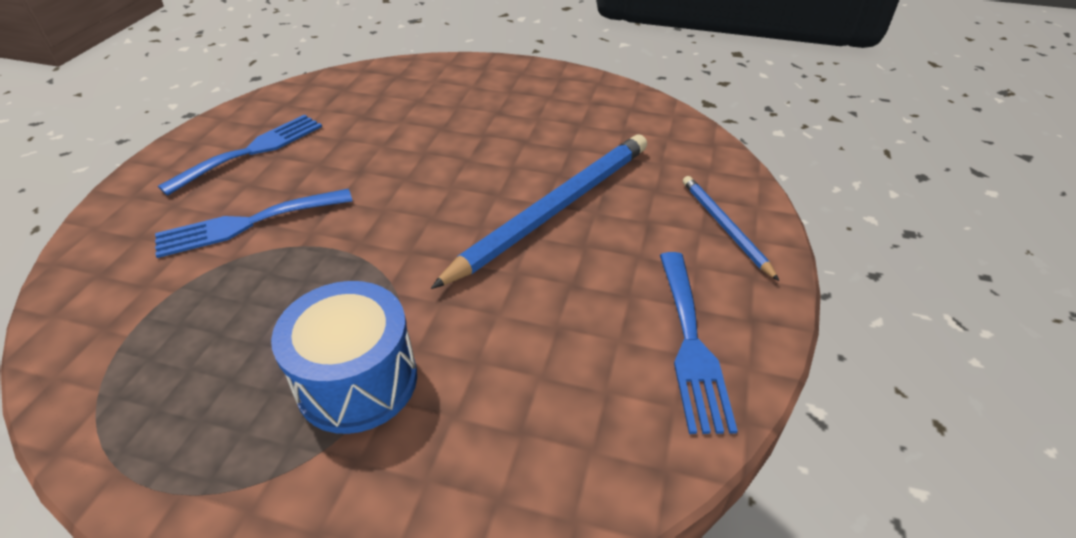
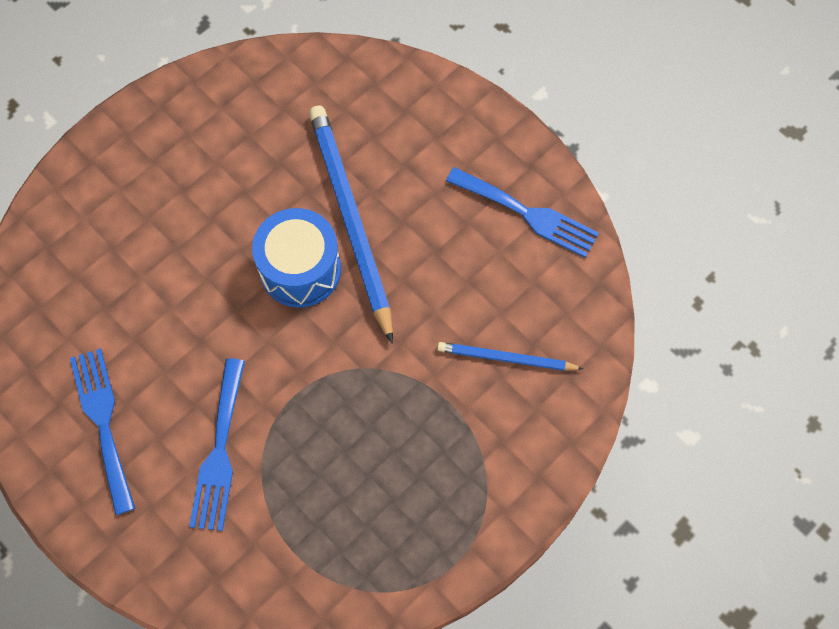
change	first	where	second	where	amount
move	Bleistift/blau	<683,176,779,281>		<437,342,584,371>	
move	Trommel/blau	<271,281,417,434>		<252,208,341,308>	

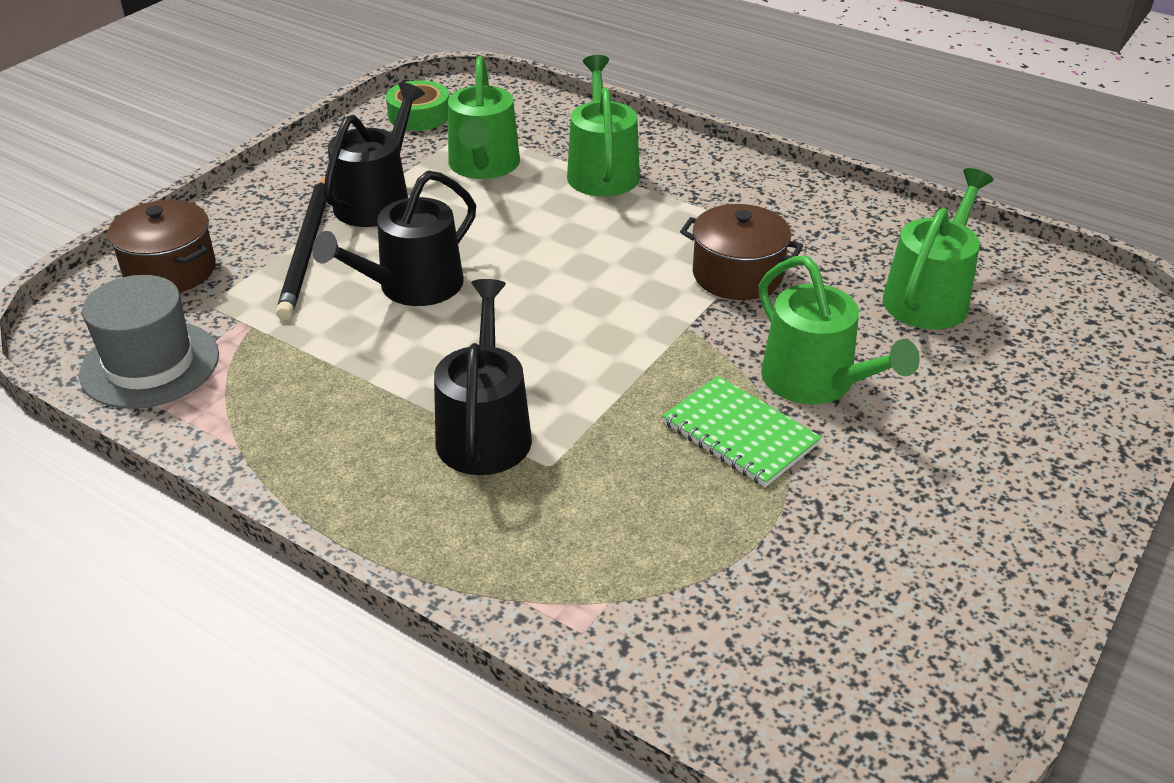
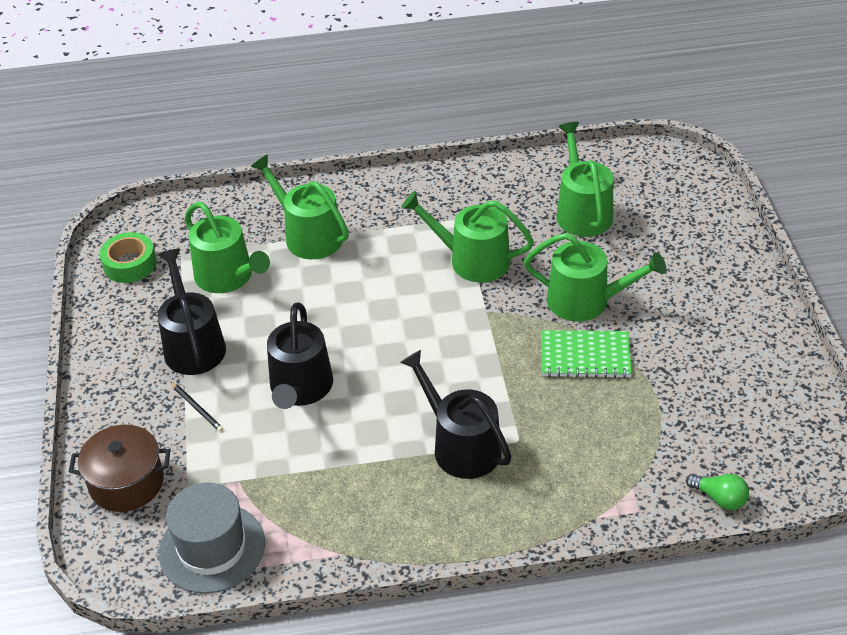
change	first	where	second	where	amount
resize	Bleistift/schwarz	<276,174,327,320>		<171,382,223,432>	x0.43
replace	Kochtopf/braun	<680,204,803,300>	Gießkanne/grün	<401,191,534,283>	
insert			Glühbirne/grün	<686,474,749,510>	

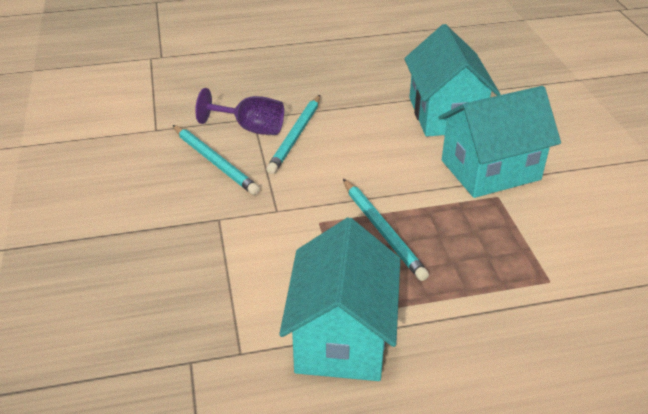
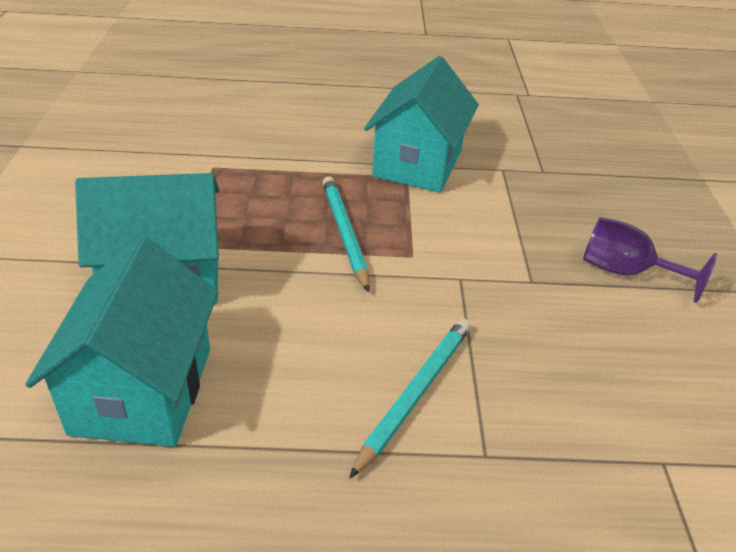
change	first	where	second	where	amount
move	Kelch/lila	<195,88,284,135>		<583,217,717,303>	
delete	Bleistift/türkis	<173,125,260,195>			

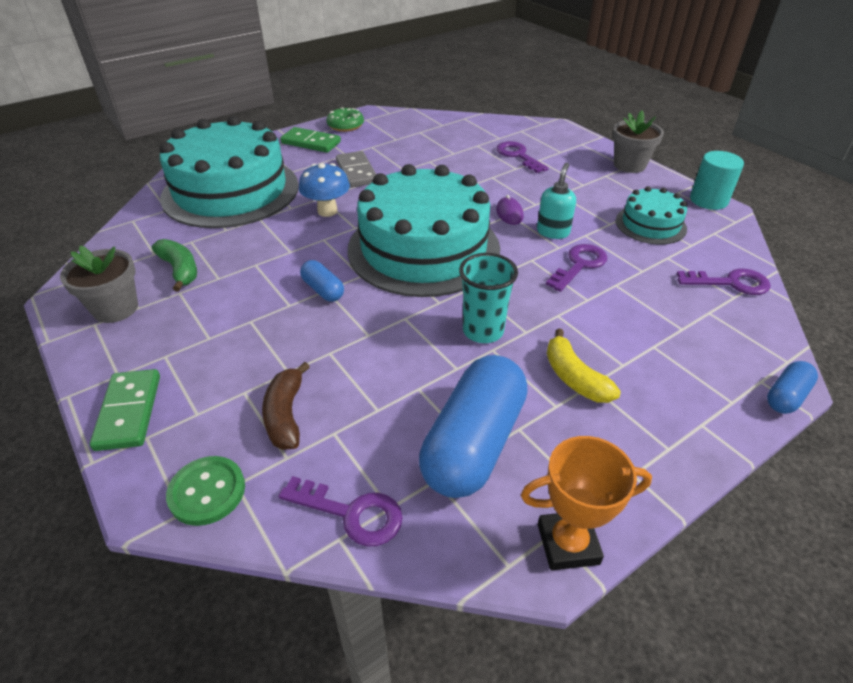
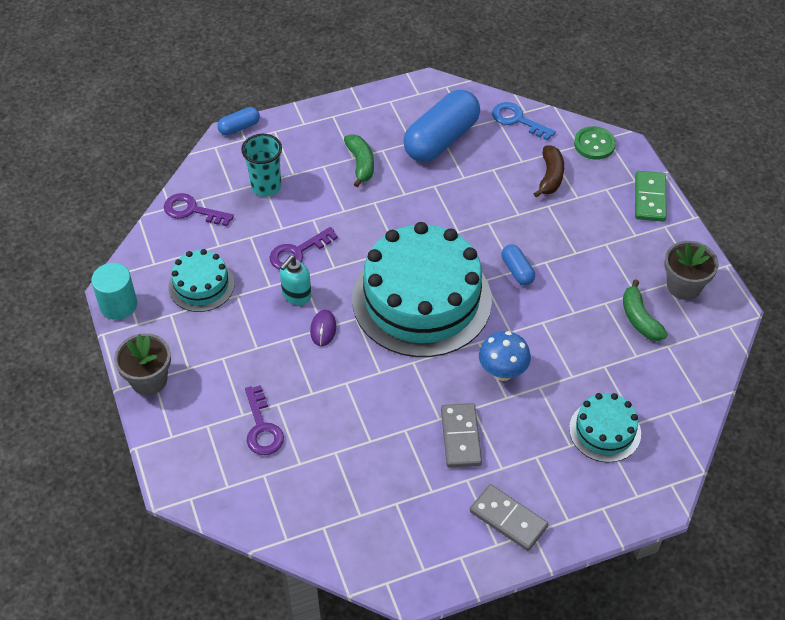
change	first	where	second	where	amount
delete	Donut/grün	<326,107,364,132>			
resize	Kuchen/türkis	<159,116,299,228>		<569,393,641,462>	x0.48
recolor	Dominostein/grün	<280,127,341,153>	Dominostein/grau	<470,484,548,551>	
move	Becher/türkis	<459,253,518,343>		<241,134,282,197>	
recolor	Banane/gelb	<547,329,621,403>	Banane/grün	<344,134,374,187>	
delete	Pokal/orange	<521,436,652,570>			
recolor	Schlüssel/lila	<278,476,403,547>	Schlüssel/blau	<492,102,556,141>	

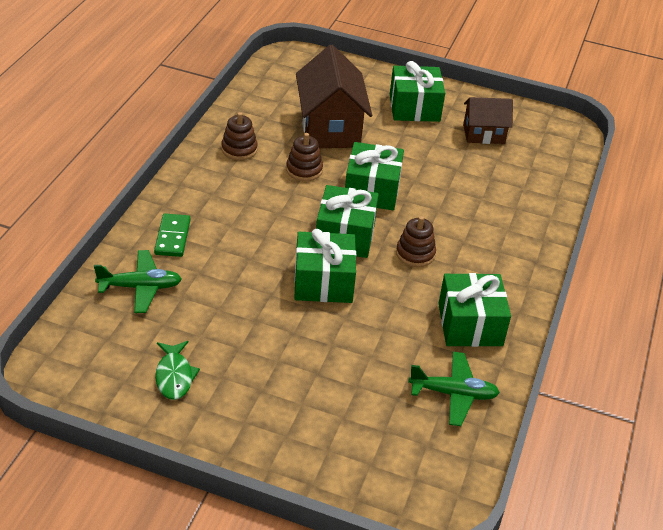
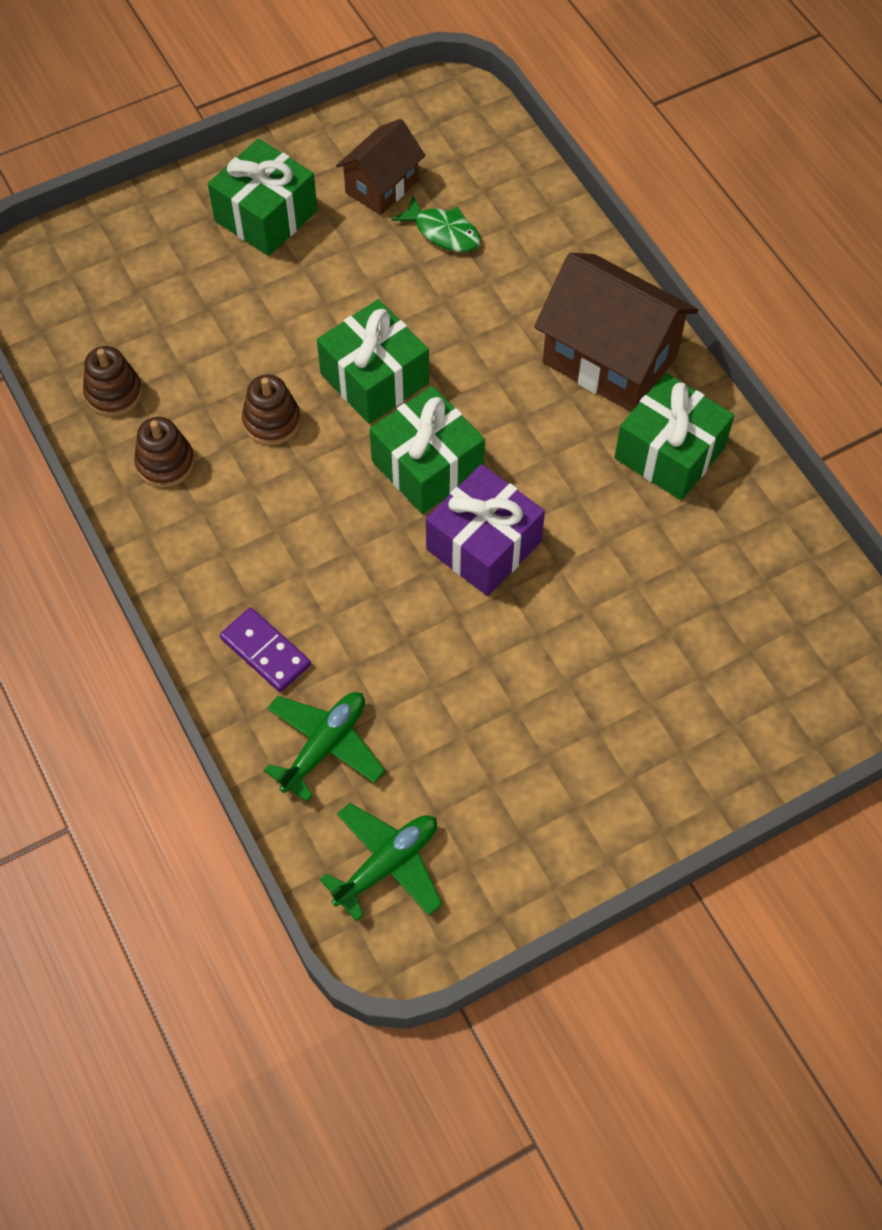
change	first	where	second	where	amount
move	Haus/braun	<296,45,372,148>		<534,253,698,412>	
recolor	Dominostein/grün	<154,214,191,257>	Dominostein/lila	<220,607,311,692>	
move	Stapelspielzeug/braun	<396,216,436,267>		<83,346,142,416>	
recolor	Geschenk/grün	<294,229,356,303>	Geschenk/lila	<426,464,545,596>	
move	Fisch/grün	<155,341,200,400>		<392,196,481,252>	
move	Flugzeug/grün	<408,352,500,426>		<320,803,442,921>	

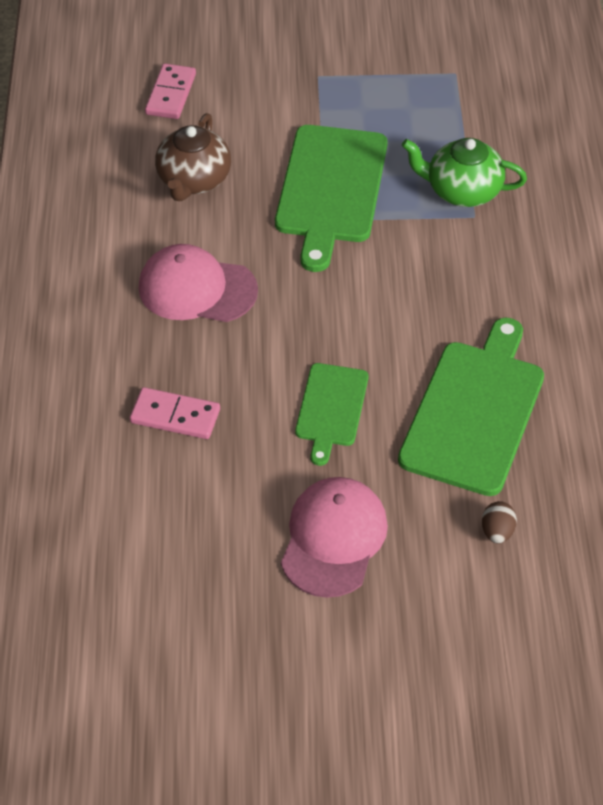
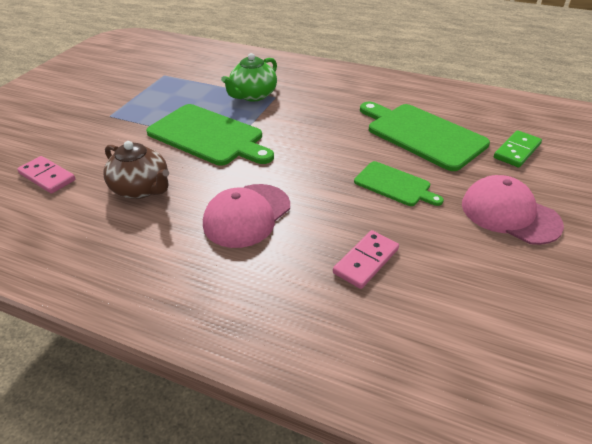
change	first	where	second	where	amount
replace	Ei/braun	<482,501,517,543>	Dominostein/grün	<494,130,542,167>	

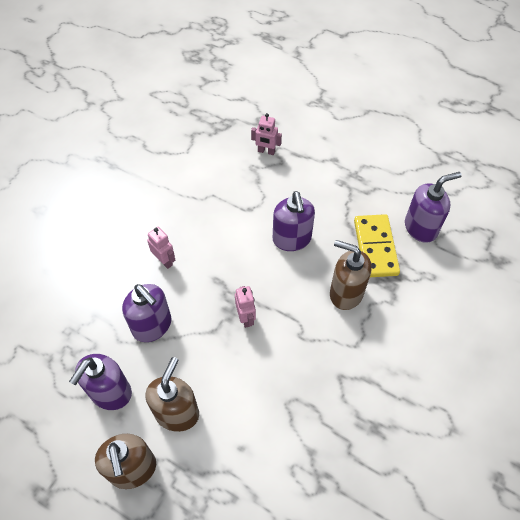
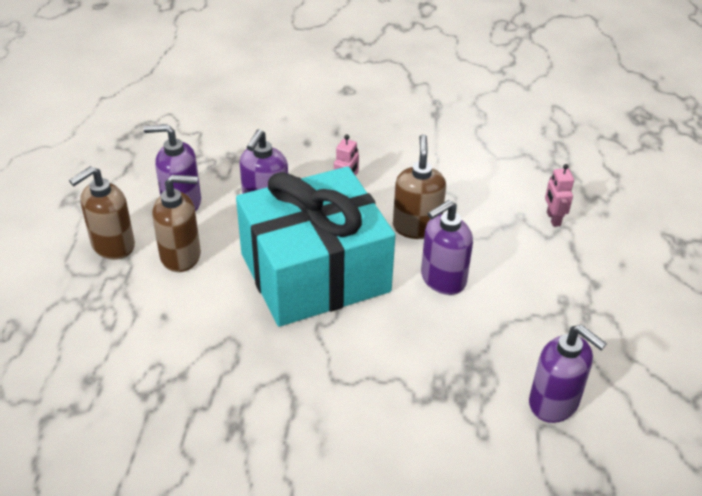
change	first	where	second	where	amount
delete	Dominostein/gelb	<354,214,400,277>			
move	Seifenspender/braun	<330,240,372,310>		<393,134,446,239>	
replace	Roboter/rosa	<235,286,256,328>	Geschenk/türkis	<236,166,395,327>	

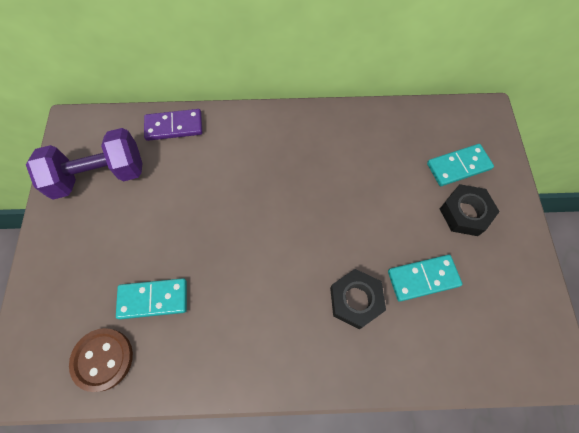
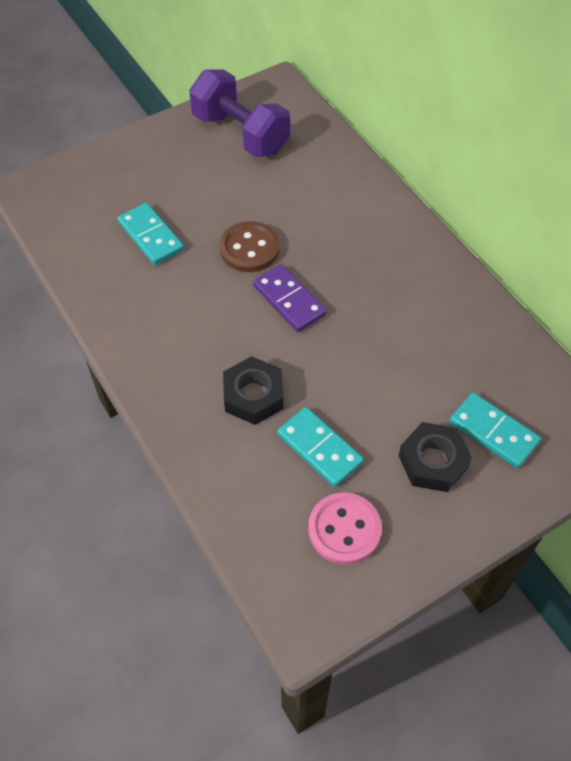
change	first	where	second	where	amount
move	Dominostein/lila	<144,109,202,141>		<253,264,327,332>	
move	Knopf/braun	<69,328,133,392>		<219,221,279,272>	
insert			Knopf/rosa	<308,492,382,565>	

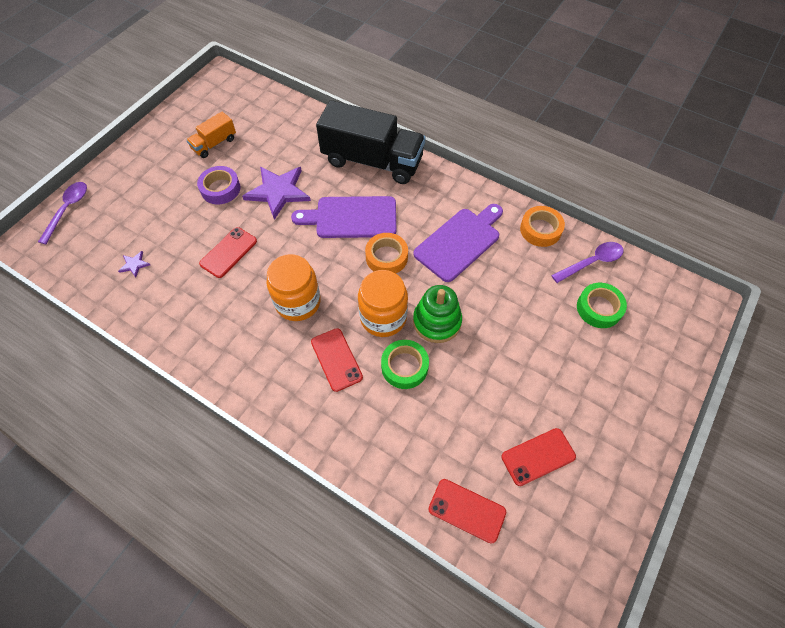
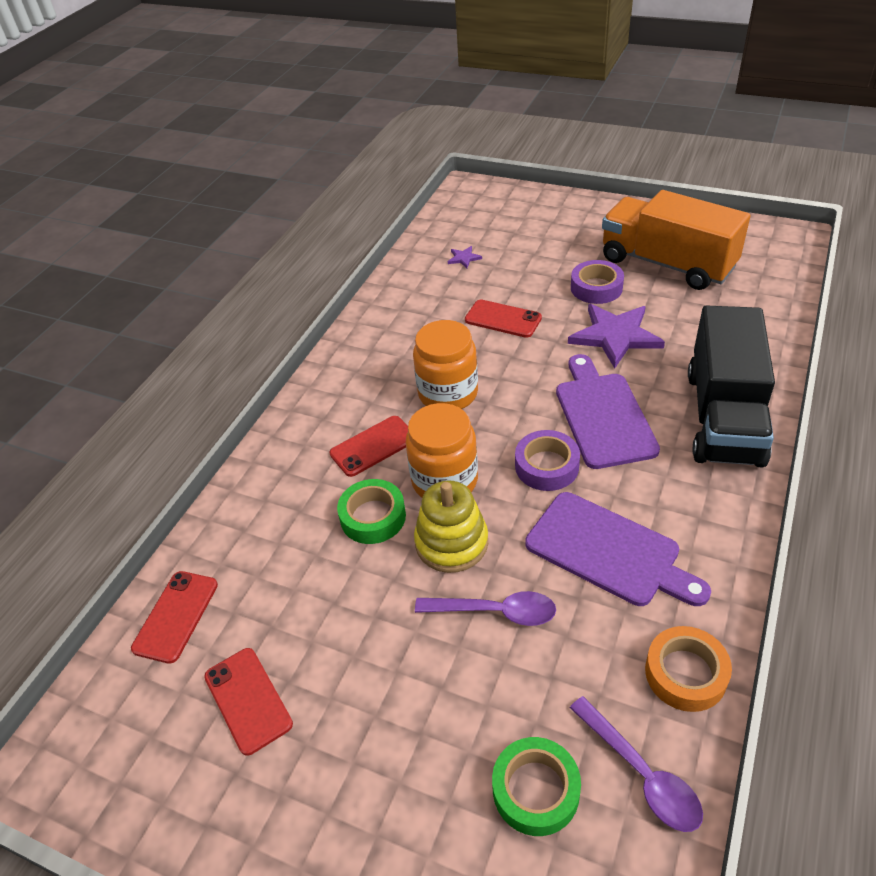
change	first	where	second	where	amount
resize	Lastwagen/orange	<186,112,236,158>		<602,190,750,290>	x2.10
move	Löffel/lila	<38,182,87,244>		<415,591,556,626>	
recolor	Klebeband/orange	<365,233,408,273>	Klebeband/lila	<515,430,580,491>	
recolor	Stapelspielzeug/grün	<413,285,462,343>	Stapelspielzeug/gelb	<414,481,488,573>	

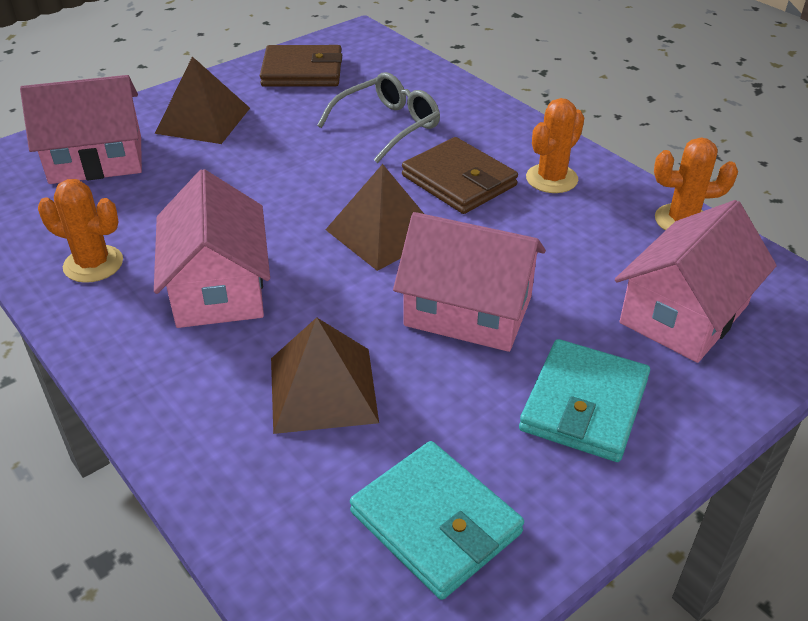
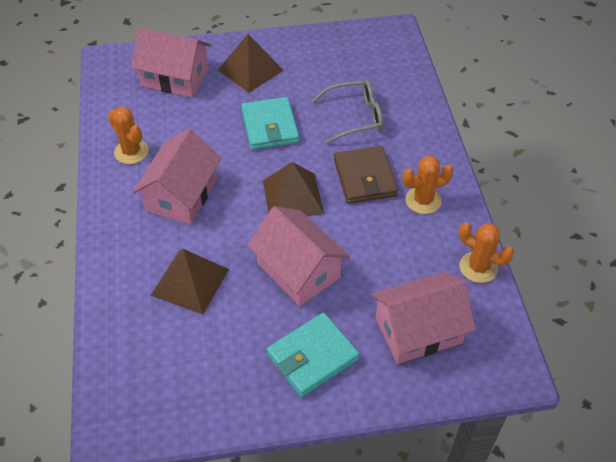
change	first	where	second	where	amount
delete	Geldbörse/braun	<260,45,342,87>			
move	Geldbörse/türkis	<350,441,524,600>		<241,97,299,150>	

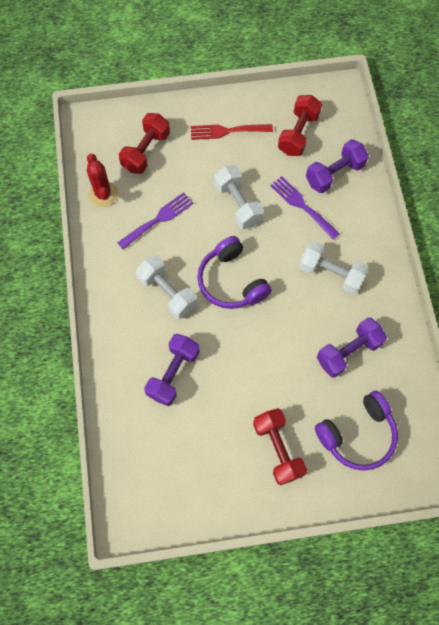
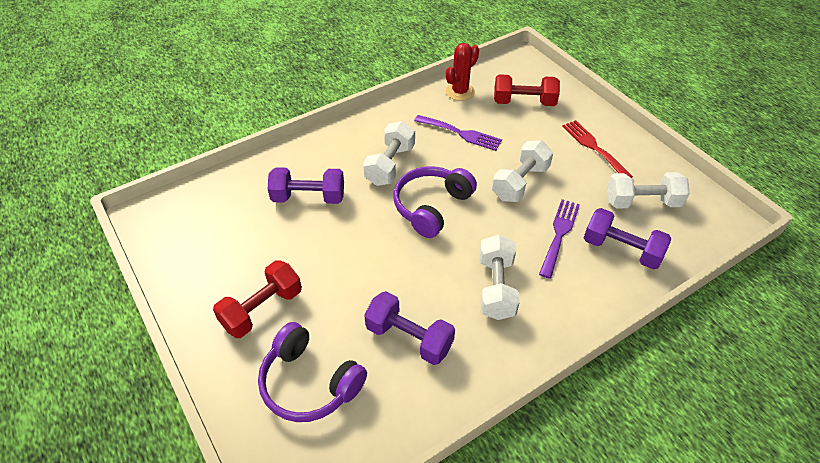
change	first	where	second	where	amount
recolor	Hantel/rot	<278,95,322,156>	Hantel/weiß	<607,172,690,209>	

